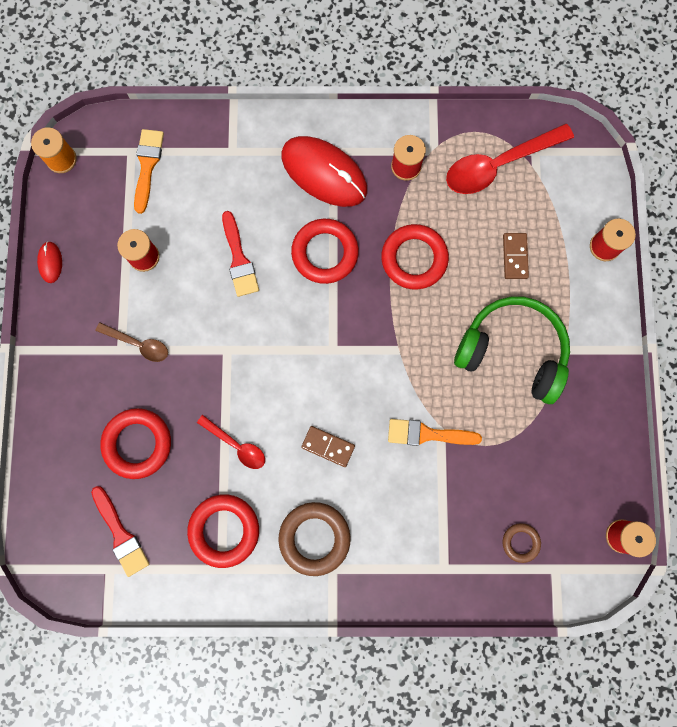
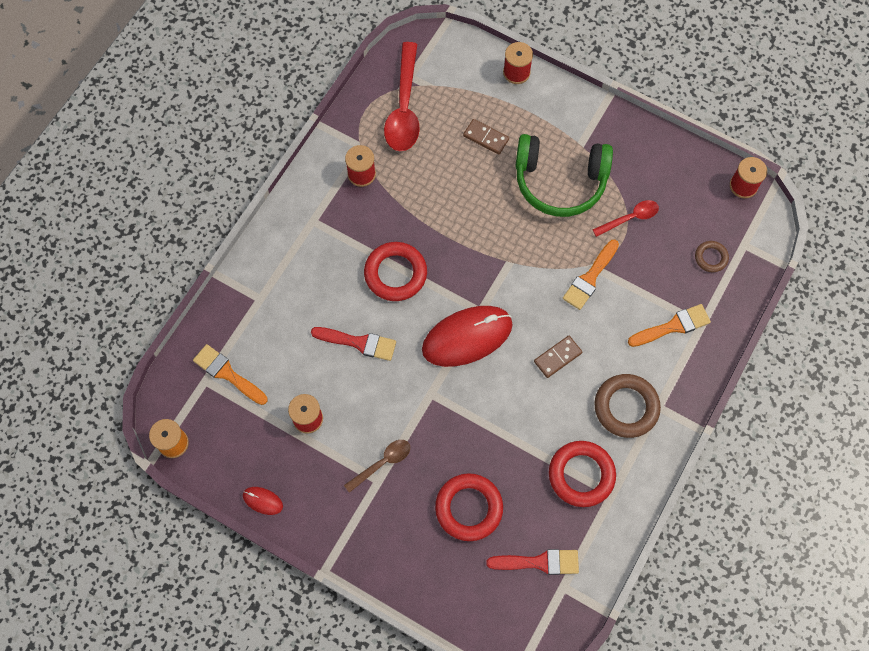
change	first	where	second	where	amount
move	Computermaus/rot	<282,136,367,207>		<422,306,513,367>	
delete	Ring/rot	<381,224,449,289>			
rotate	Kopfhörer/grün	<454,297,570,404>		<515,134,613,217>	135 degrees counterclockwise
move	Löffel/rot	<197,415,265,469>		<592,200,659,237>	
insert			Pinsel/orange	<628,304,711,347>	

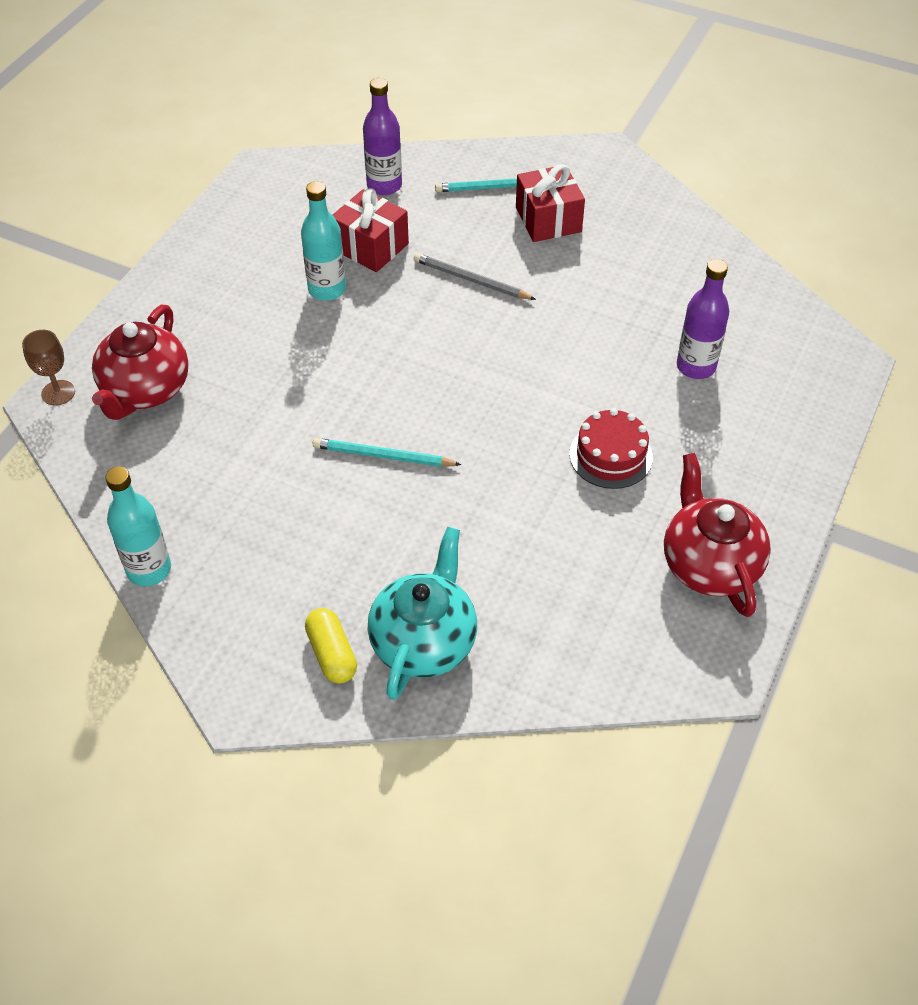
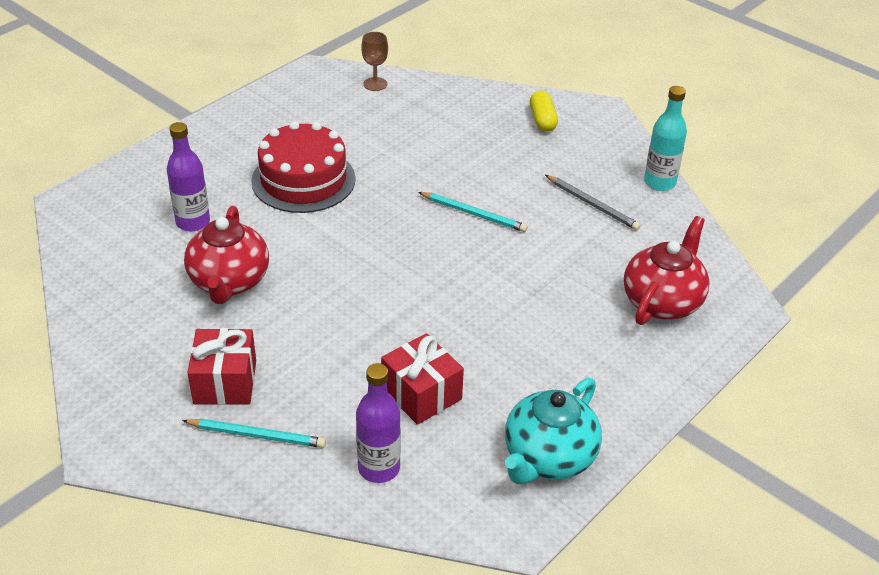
change	first	where	second	where	amount
delete	Flasche/türkis	<301,181,346,300>			
move	Bleistift/grau	<414,253,536,300>		<545,175,641,230>	
move	Kelch/braun	<22,330,75,406>		<361,32,388,91>	
resize	Kuchen/rot	<569,408,653,489>		<251,121,356,213>	x1.61
move	Teekanne/rot	<664,453,771,617>		<184,206,269,304>	
move	Teekanne/türkis	<368,527,477,700>		<505,378,602,484>	

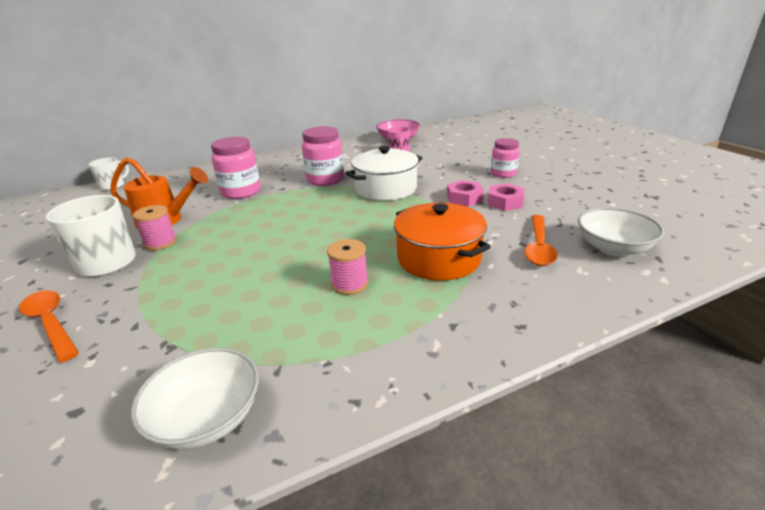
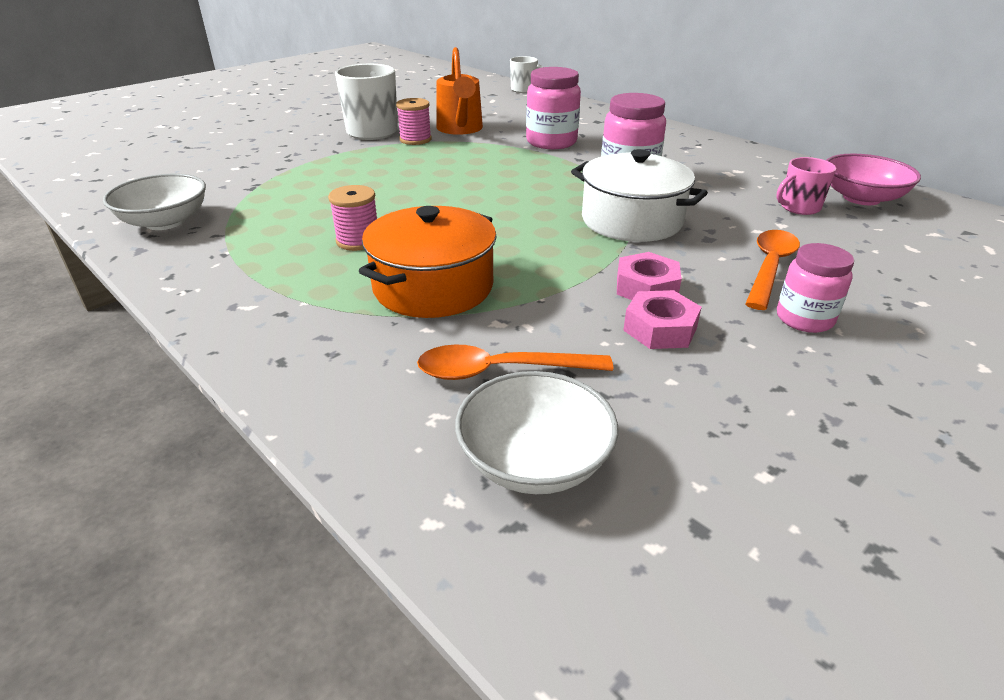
change	first	where	second	where	amount
move	Löffel/orange	<19,290,79,362>		<745,230,800,310>	

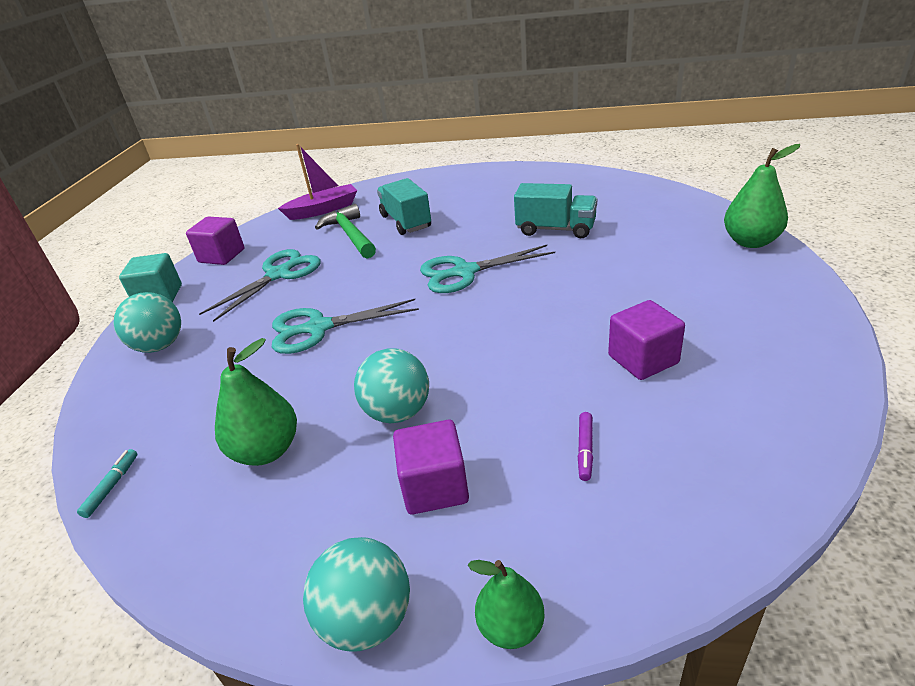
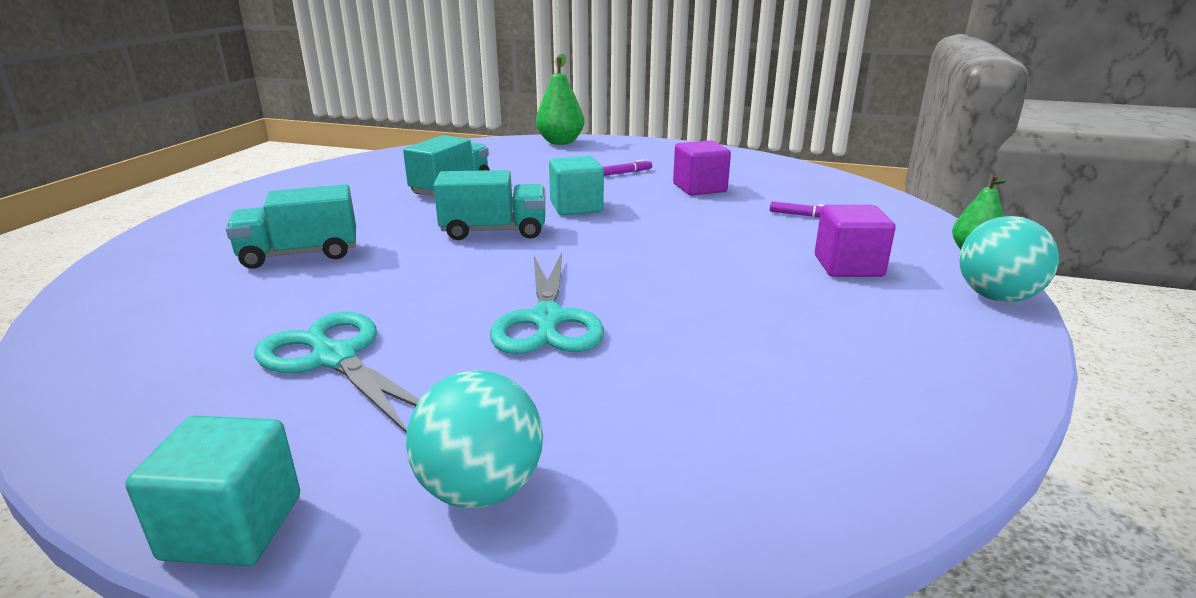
change	first	where	second	where	amount
delete	Boot/lila	<278,144,357,220>			
delete	Hammer/grün	<315,204,376,259>			
delete	Kubus/lila	<186,217,244,265>			
replace	Schere/türkis	<420,245,555,293>	Lastwagen/türkis	<434,170,545,240>	
delete	Birne/grün	<215,338,297,466>			
delete	Ball/türkis	<354,348,429,423>			
delete	Filzstift/türkis	<77,449,137,518>			
insert			Kubus/türkis	<549,156,604,215>	
insert			Filzstift/lila	<603,159,652,176>	

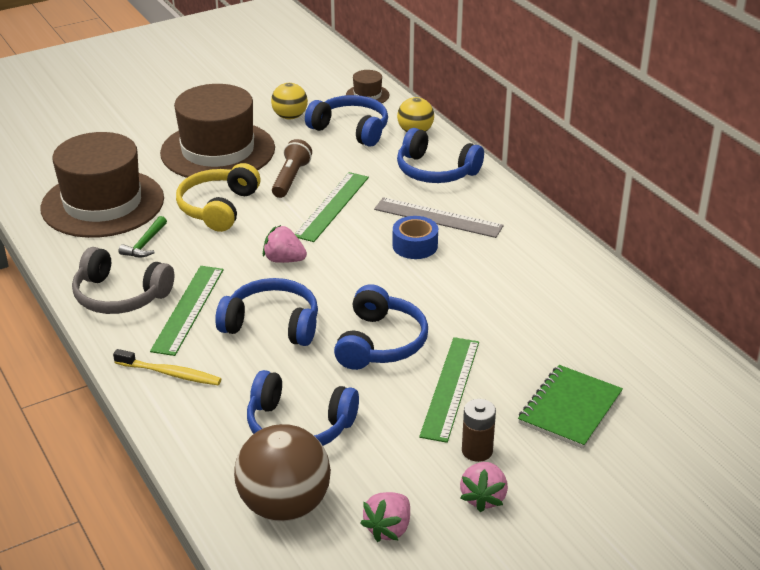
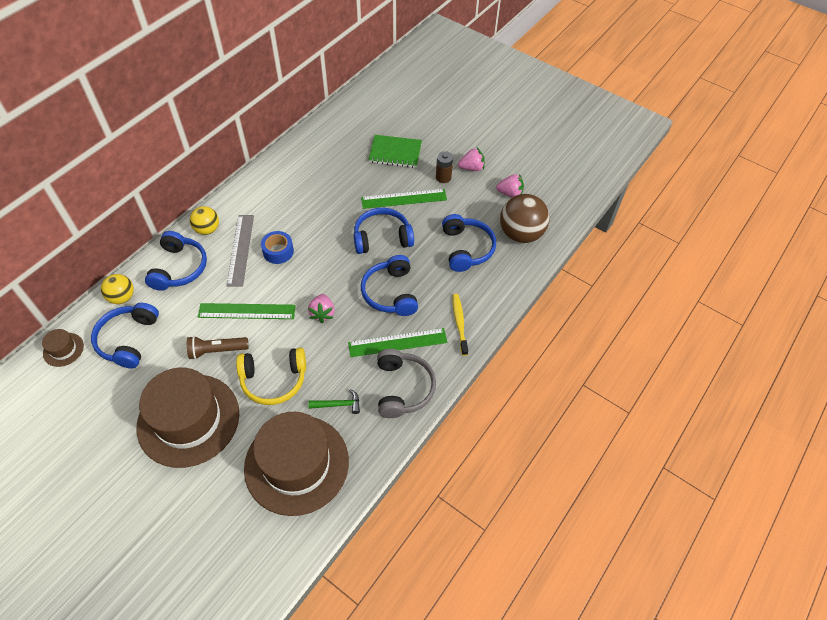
change	first	where	second	where	amount
move	Ball/gelb	<271,83,308,119>		<190,206,219,235>	

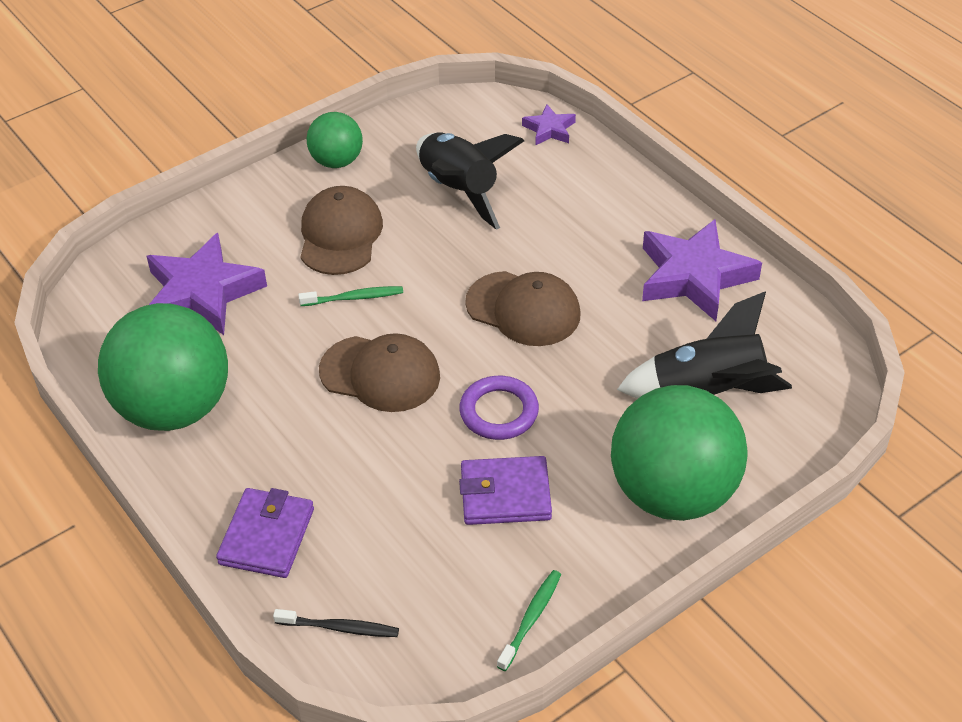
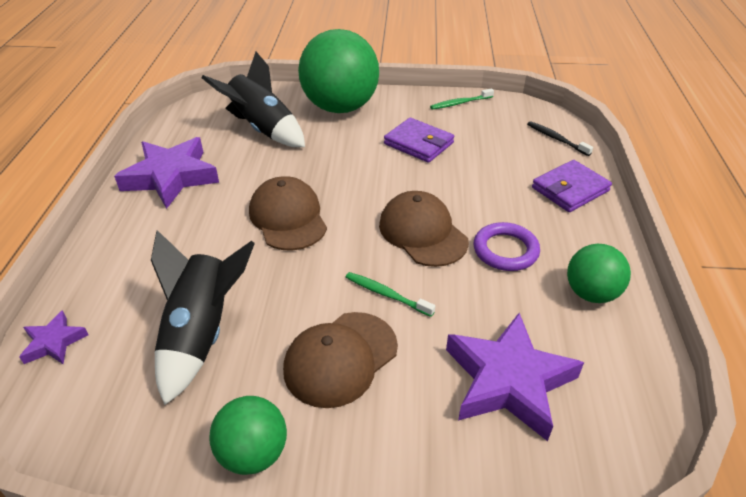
change	first	where	second	where	amount
resize	Ball/grün	<98,303,228,431>		<567,244,631,303>	x0.52
move	Ring/lila	<459,376,539,440>		<474,222,540,271>	

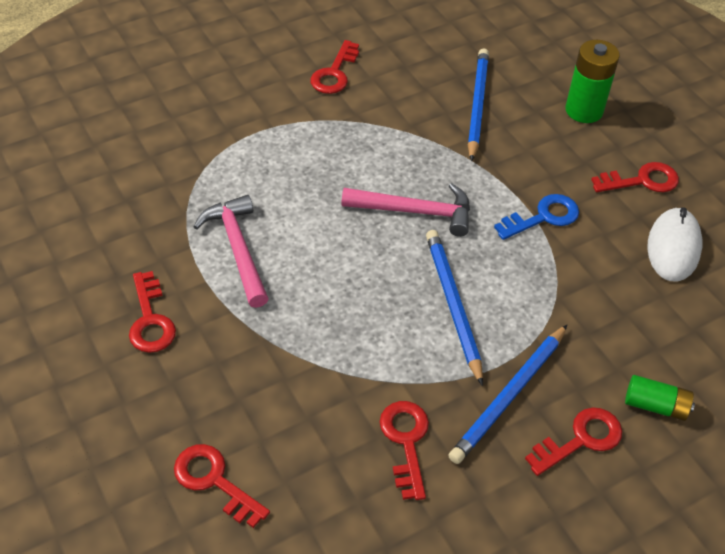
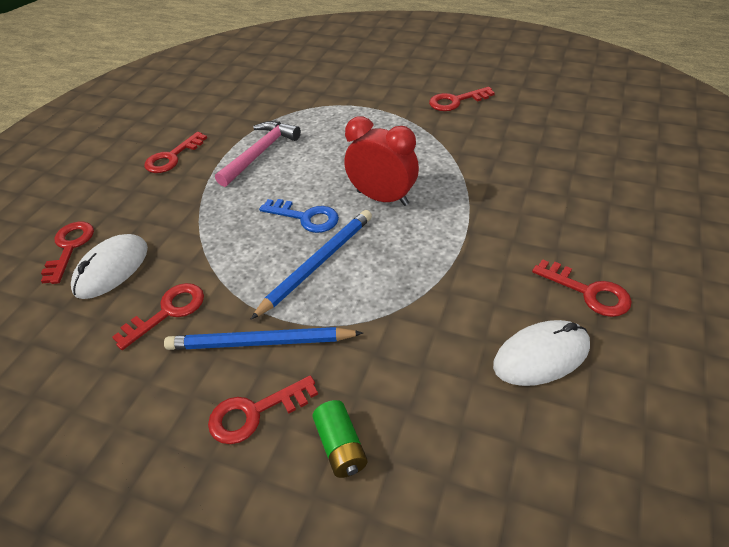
change	first	where	second	where	amount
delete	Batterie/grün	<566,40,620,123>			
delete	Bleistift/blau	<468,48,489,161>			
replace	Hammer/rosa	<341,183,470,237>	Wecker/rot	<344,117,419,206>	
move	Schlüssel/blau	<494,194,579,240>		<259,199,339,233>	
rotate	Schlüssel/rot	<525,407,622,476>		<208,375,318,444>	135 degrees clockwise
insert			Computermaus/weiß	<71,234,148,299>	

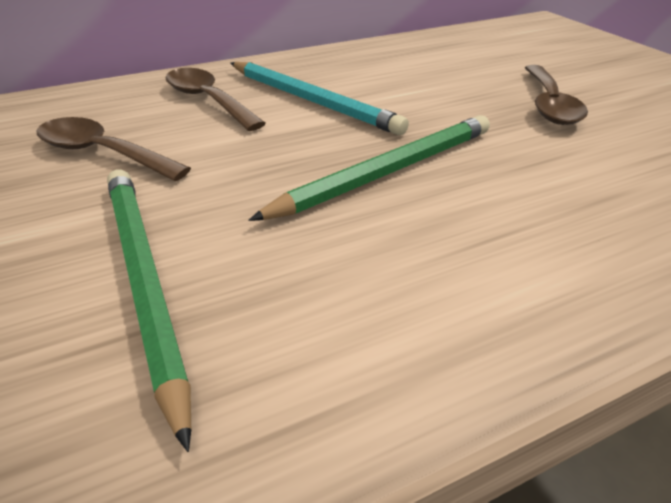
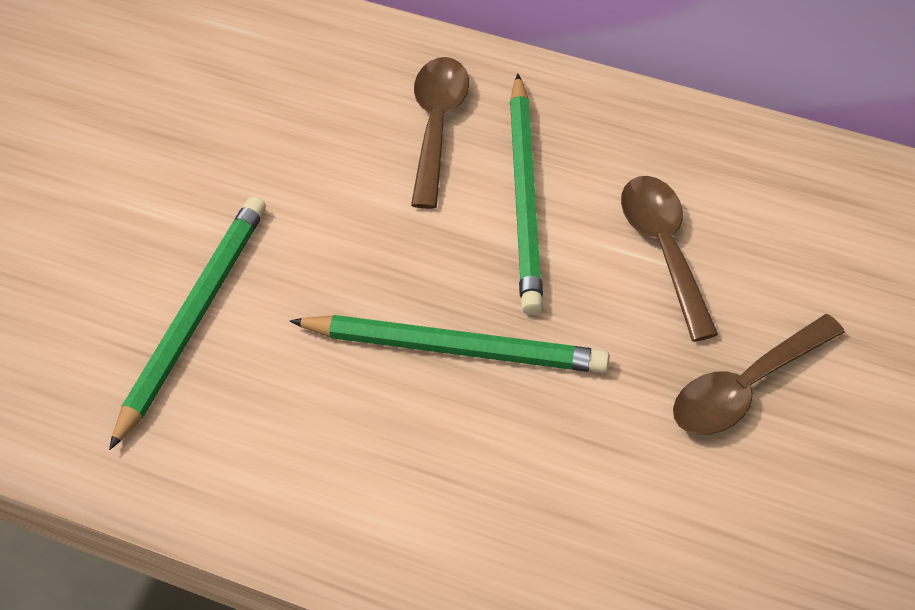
change	first	where	second	where	amount
recolor	Bleistift/türkis	<231,62,409,135>	Bleistift/grün	<510,73,543,315>	
move	Löffel/braun	<37,117,191,181>		<621,176,718,342>	

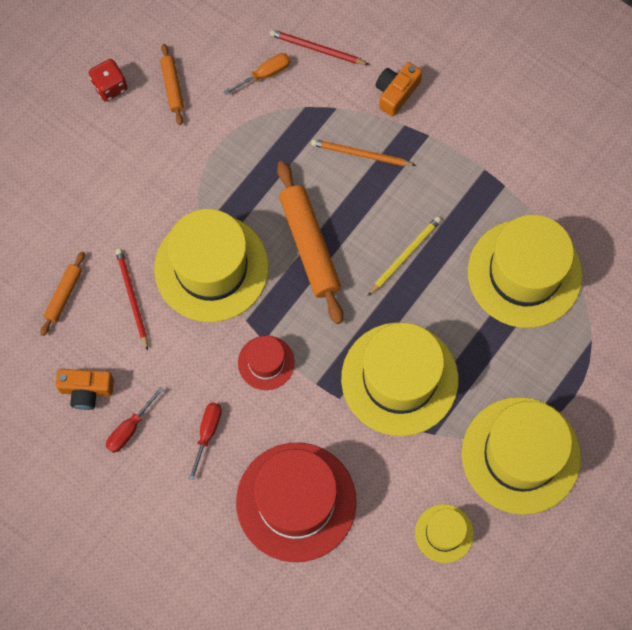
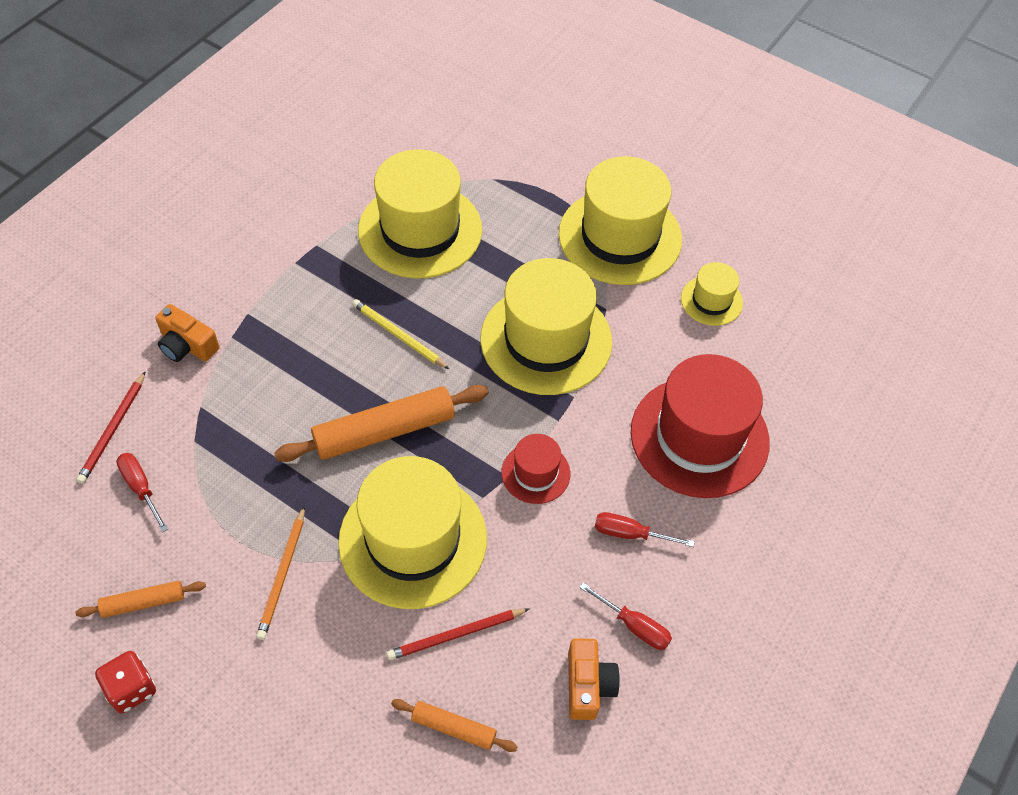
change	first	where	second	where	amount
recolor	Schraubenzieher/orange	<223,53,290,95>	Schraubenzieher/rot	<116,453,168,532>	
move	Bleistift/orange	<311,139,416,166>		<256,506,305,640>	

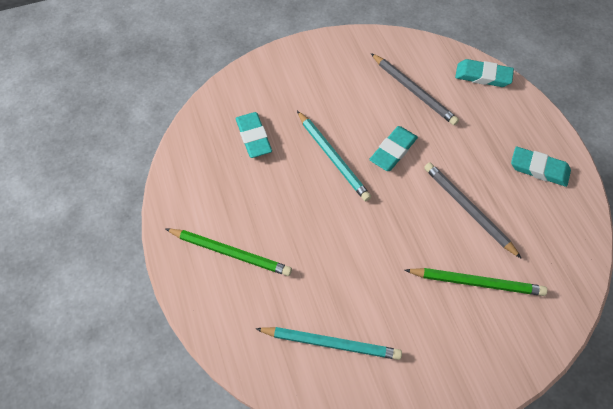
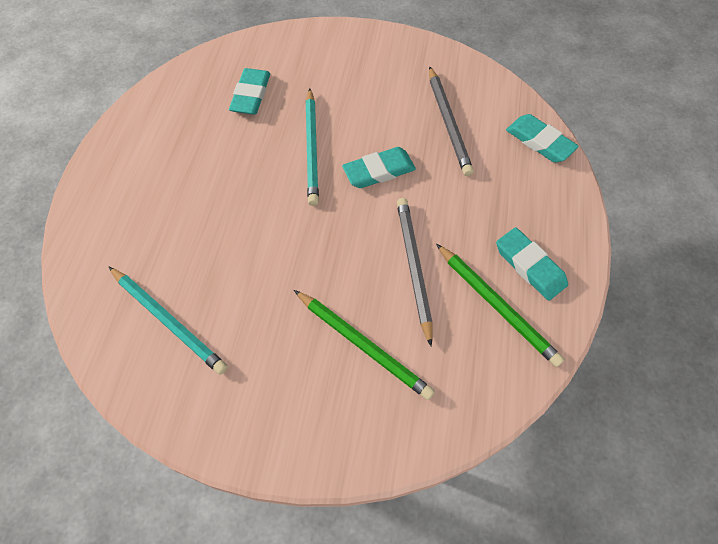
change	first	where	second	where	amount
move	Bleistift/grün	<166,229,292,276>		<436,244,565,367>	

